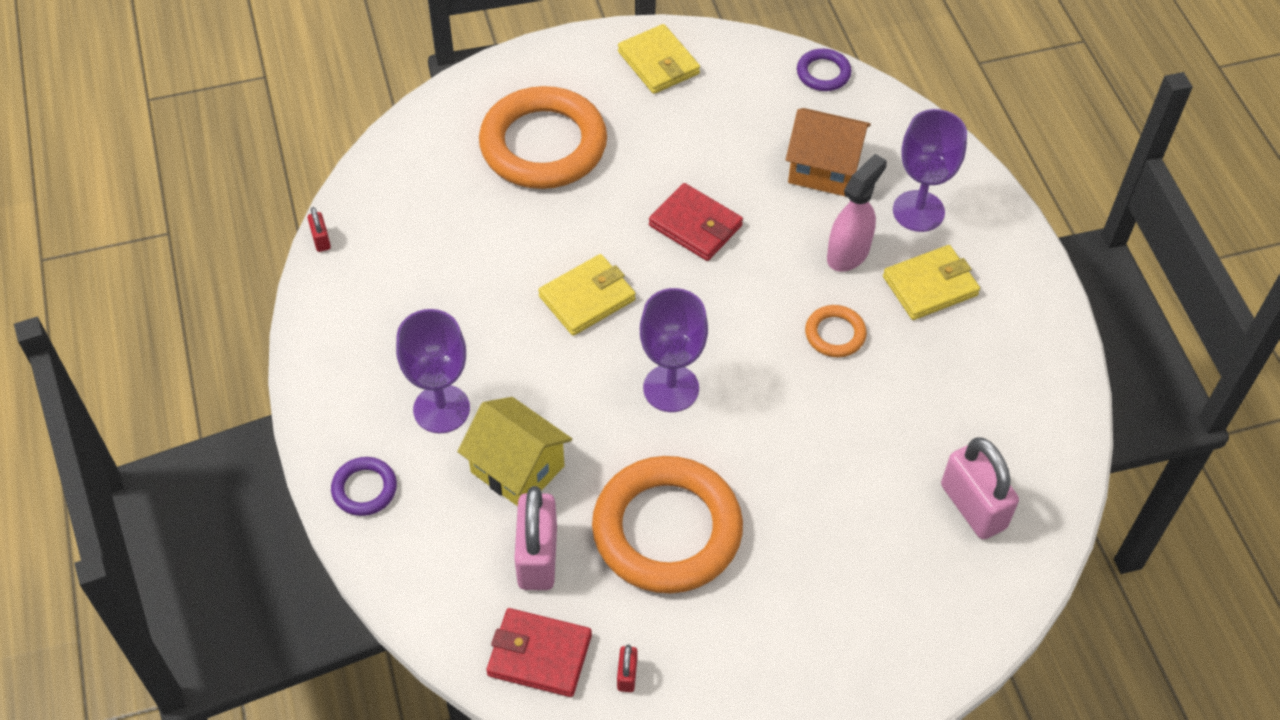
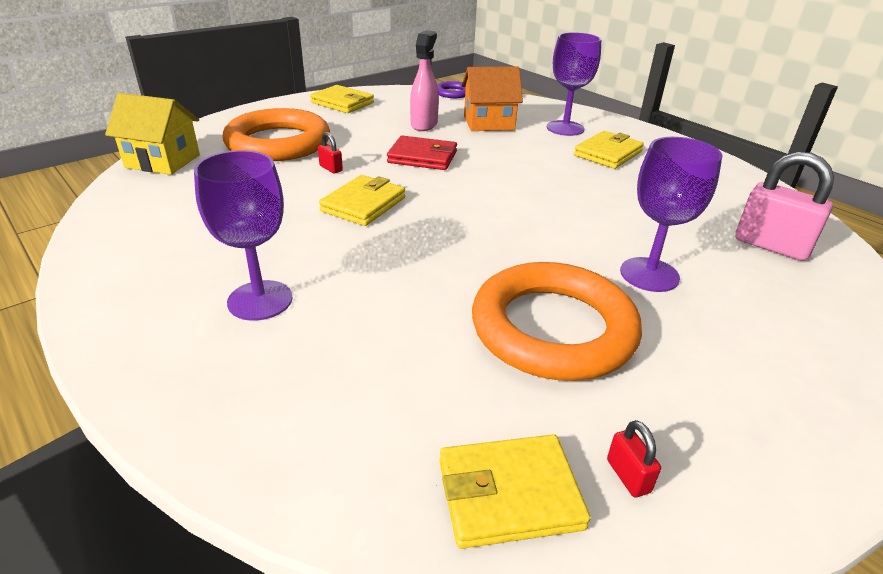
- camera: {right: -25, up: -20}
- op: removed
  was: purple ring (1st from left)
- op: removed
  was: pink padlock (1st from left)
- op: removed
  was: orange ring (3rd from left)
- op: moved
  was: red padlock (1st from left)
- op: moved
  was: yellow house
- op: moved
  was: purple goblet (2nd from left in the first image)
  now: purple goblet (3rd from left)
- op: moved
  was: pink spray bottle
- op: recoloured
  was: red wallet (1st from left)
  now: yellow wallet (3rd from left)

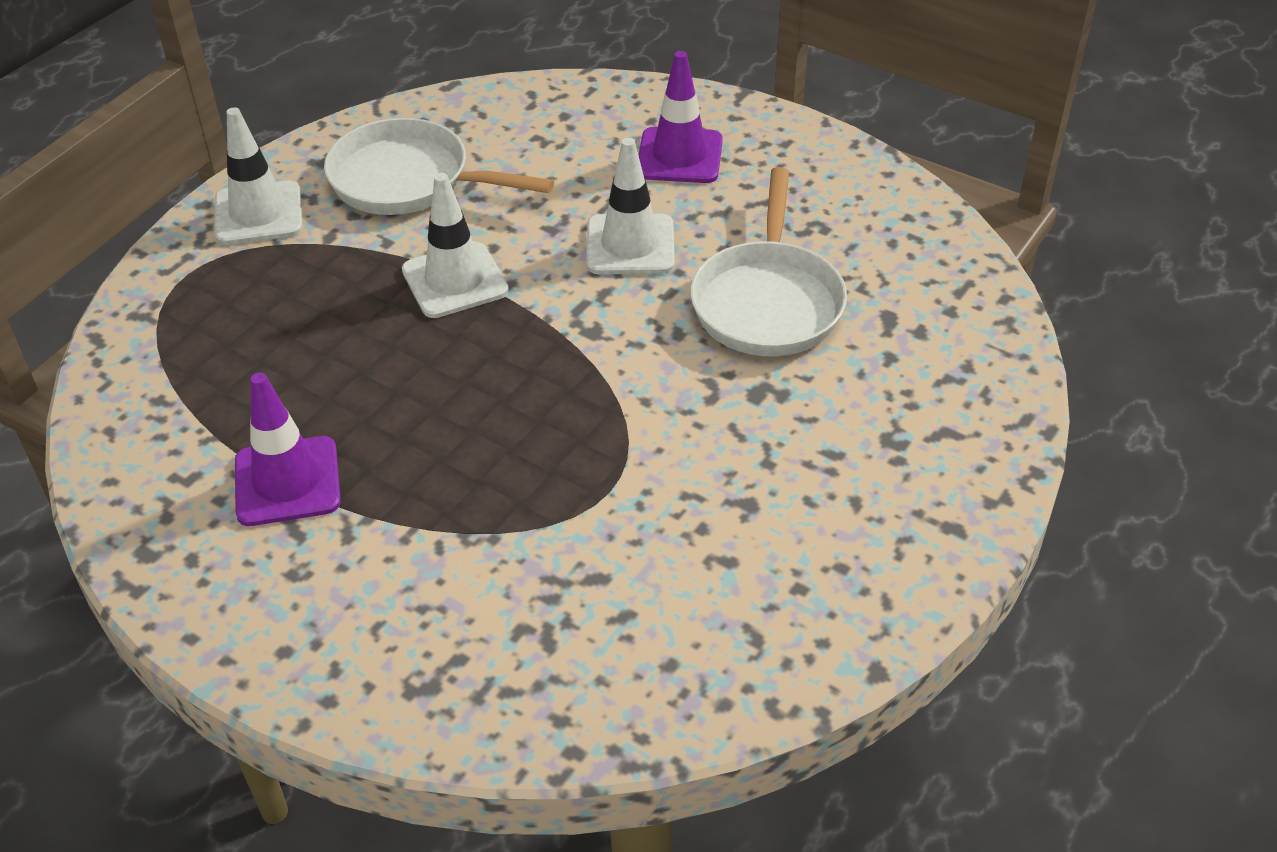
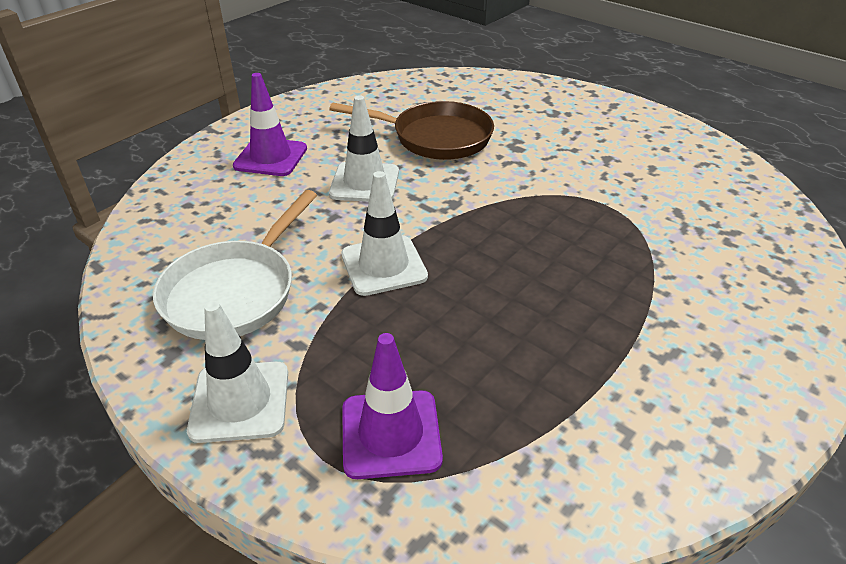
- camera: {right: -85, up: -5}
- op: moved
  was: purple traffic cone (1st from left in the first image)
  now: purple traffic cone (2nd from left)
- op: recoloured
  was: white pan (2nd from left)
  now: brown pan

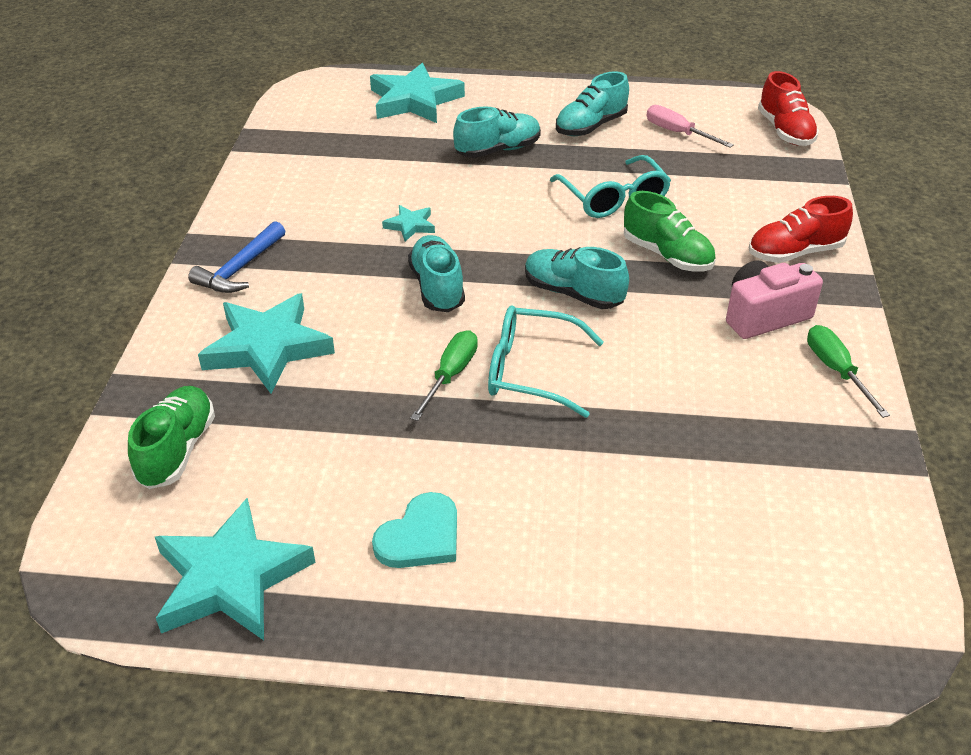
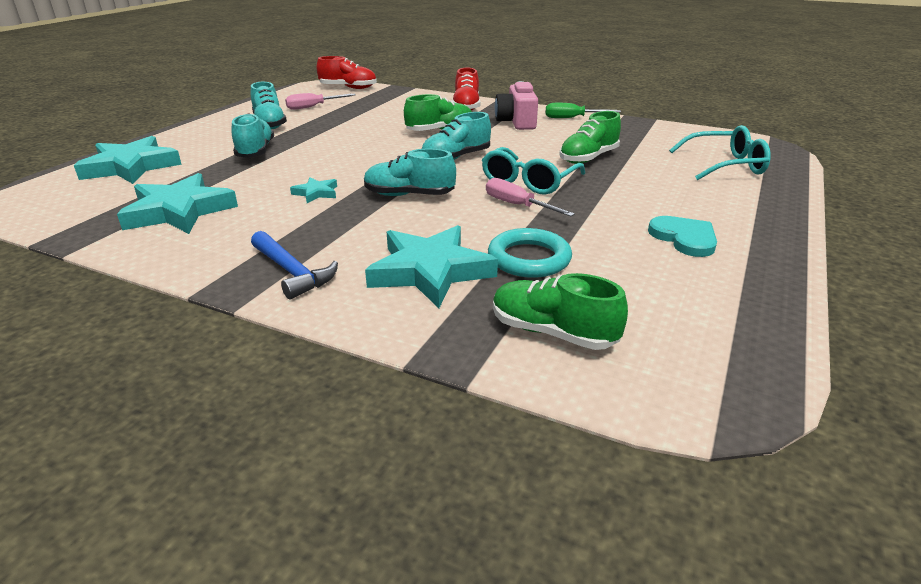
- camera: {right: -70, up: -10}
- op: added
  now: turquoise ring
- op: added
  now: green shoe (3rd from left)
- op: moved
  was: turquoise star (1st from left in the first image)
  now: turquoise star (2nd from left)
- op: moved
  was: turquoise glasses (2nd from left)
- op: recoloured
  was: green screwdriver (1st from left)
  now: pink screwdriver (2nd from left)

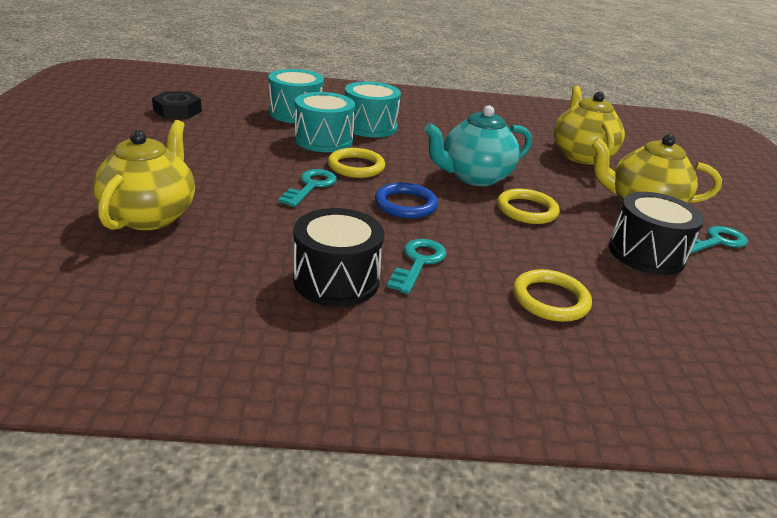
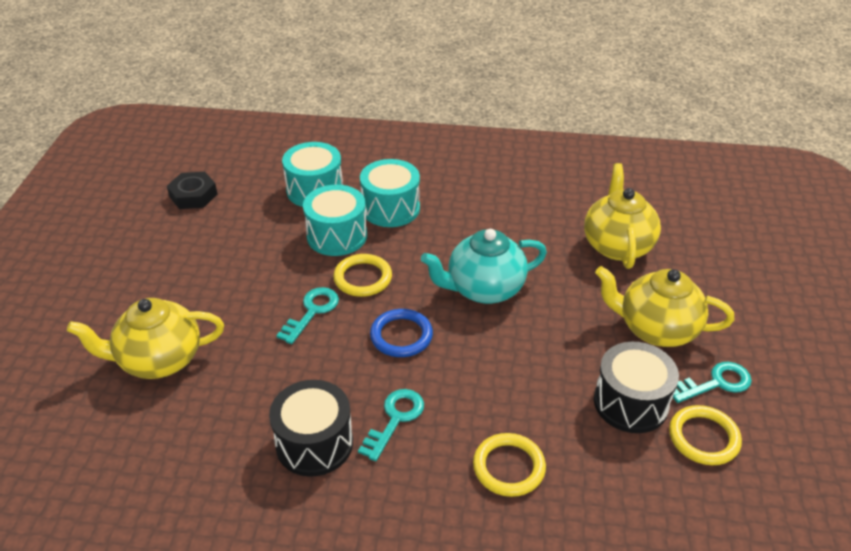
- camera: {right: 10, up: 10}
- op: moved
  was: yellow ring (2nd from left in the first image)
  now: yellow ring (3rd from left)
- op: turned
  was: yellow teapot (1st from left)
  clockwise: -120

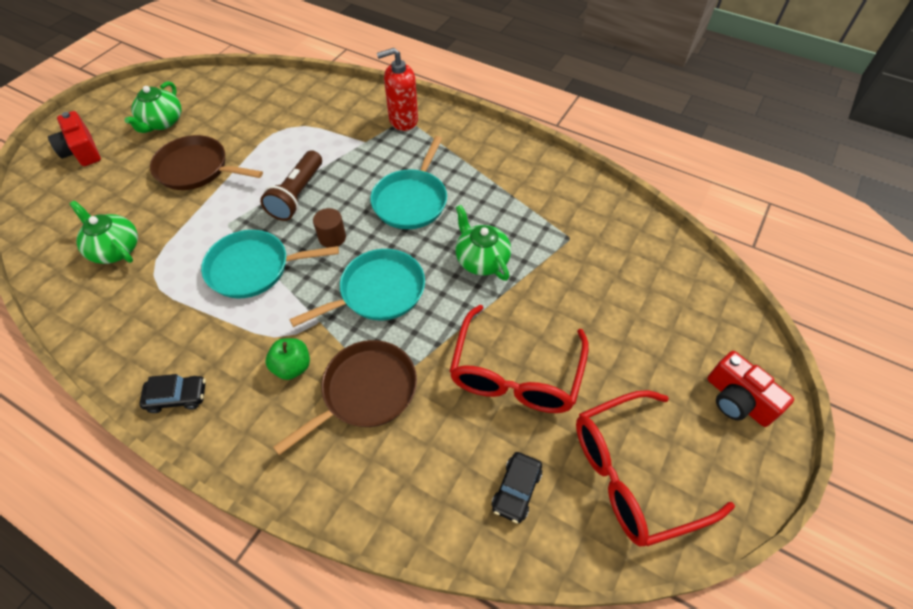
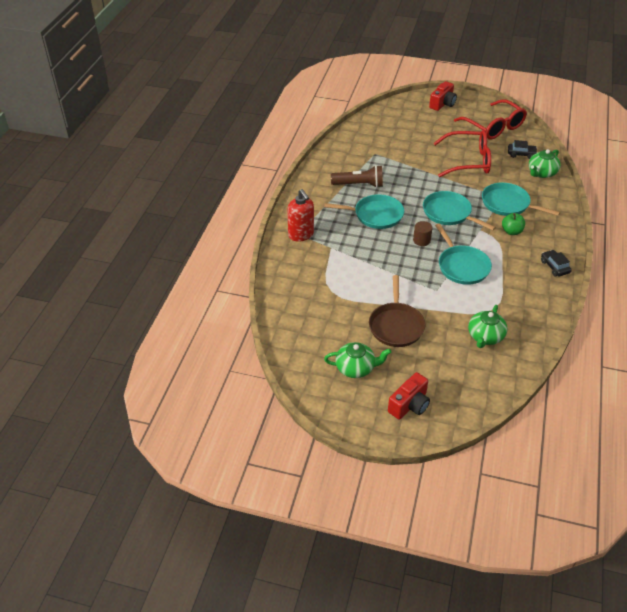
- camera: {right: -105, up: -10}
- op: moved
  was: brown flashlight
- op: moved
  was: green teapot (3rd from left)
- op: recoloured
  was: brown pan (2nd from left)
  now: turquoise pan (4th from left)

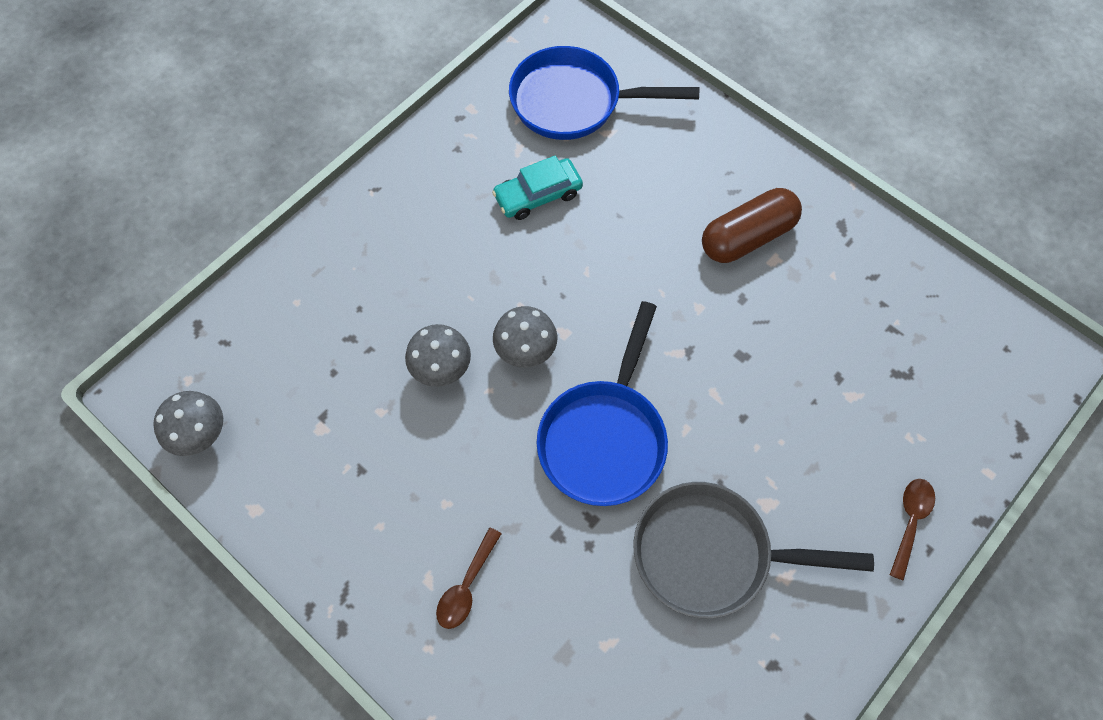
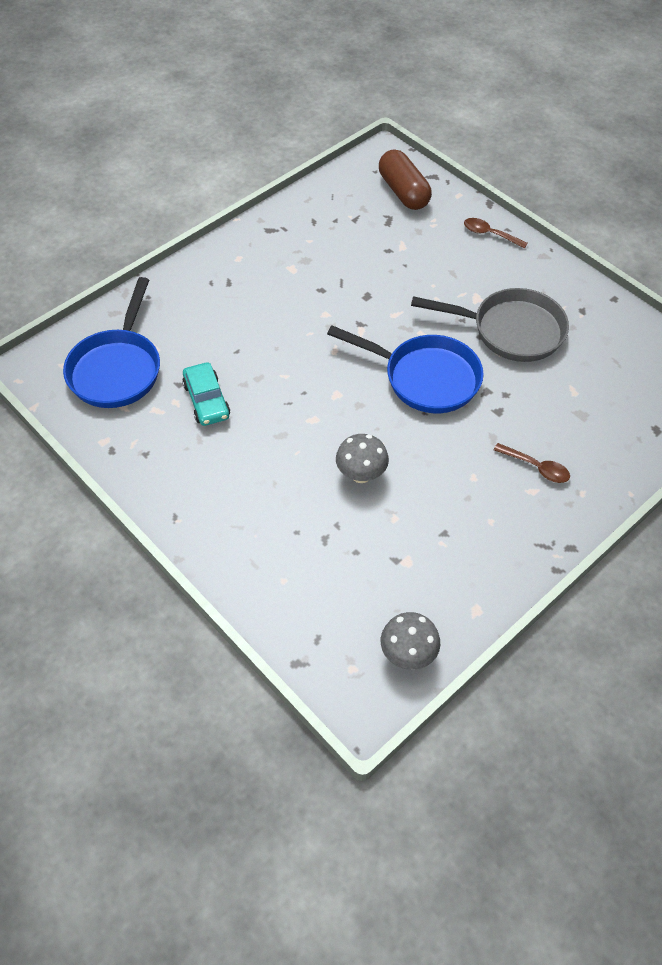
- camera: {right: -85, up: -10}
- op: removed
  was: grey mushroom (3rd from left)
- op: moved
  was: brown capsule
- op: turned
  was: grey pan
  clockwise: -90

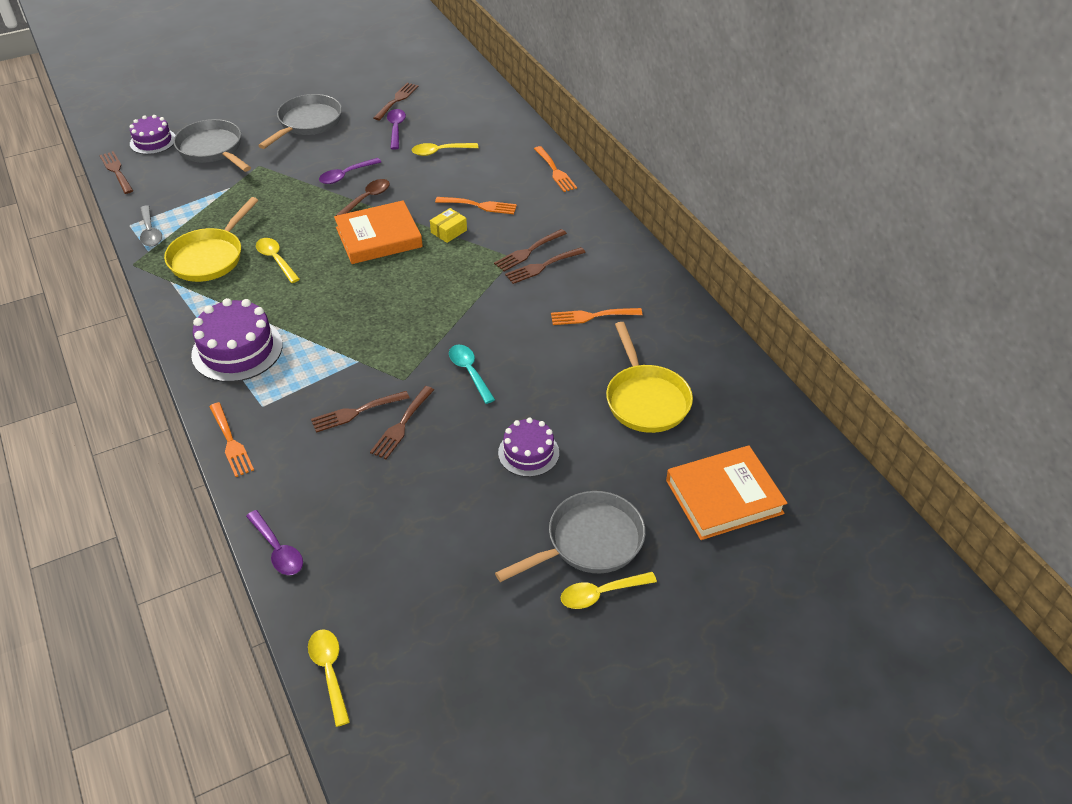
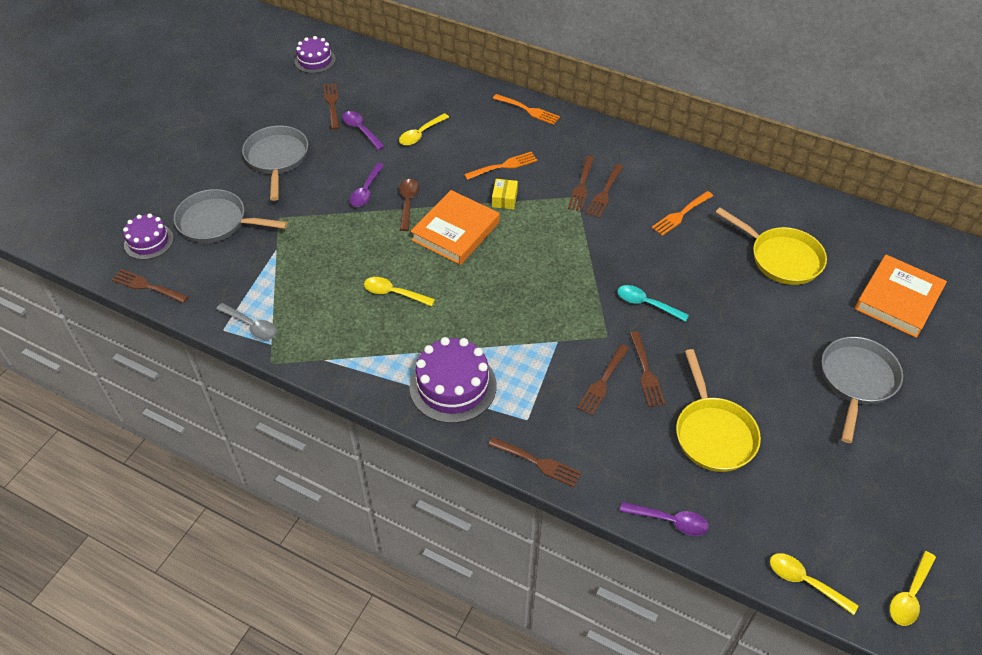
- camera: {right: -35, up: 5}
- op: moved
  was: yellow pan (1st from left)
- op: moved
  was: purple cake (3rd from left in the first image)
  now: purple cake (2nd from left)
- op: moved
  was: yellow spoon (4th from left)
- op: recoloured
  was: orange fork (1st from left)
  now: brown fork (3rd from left)

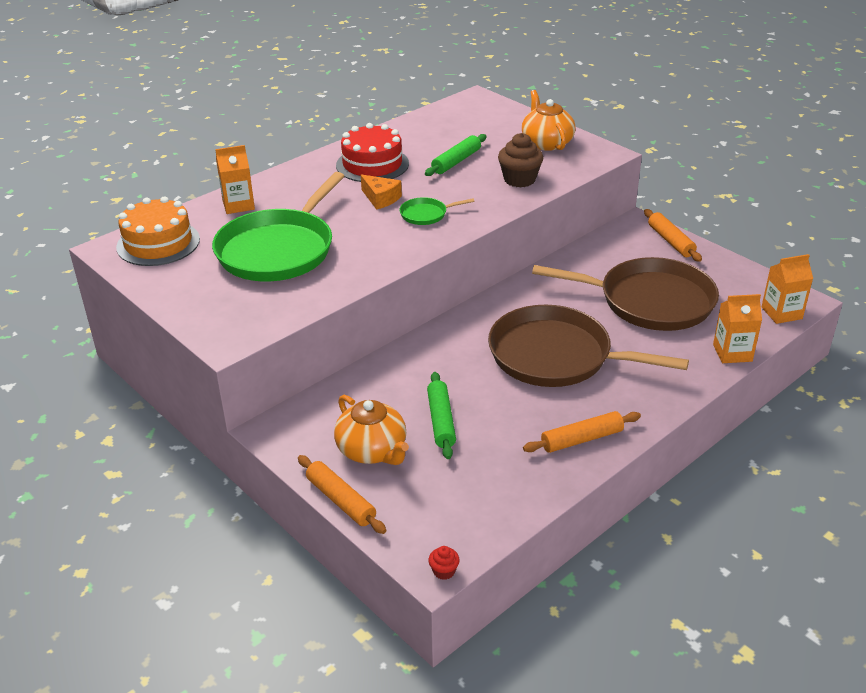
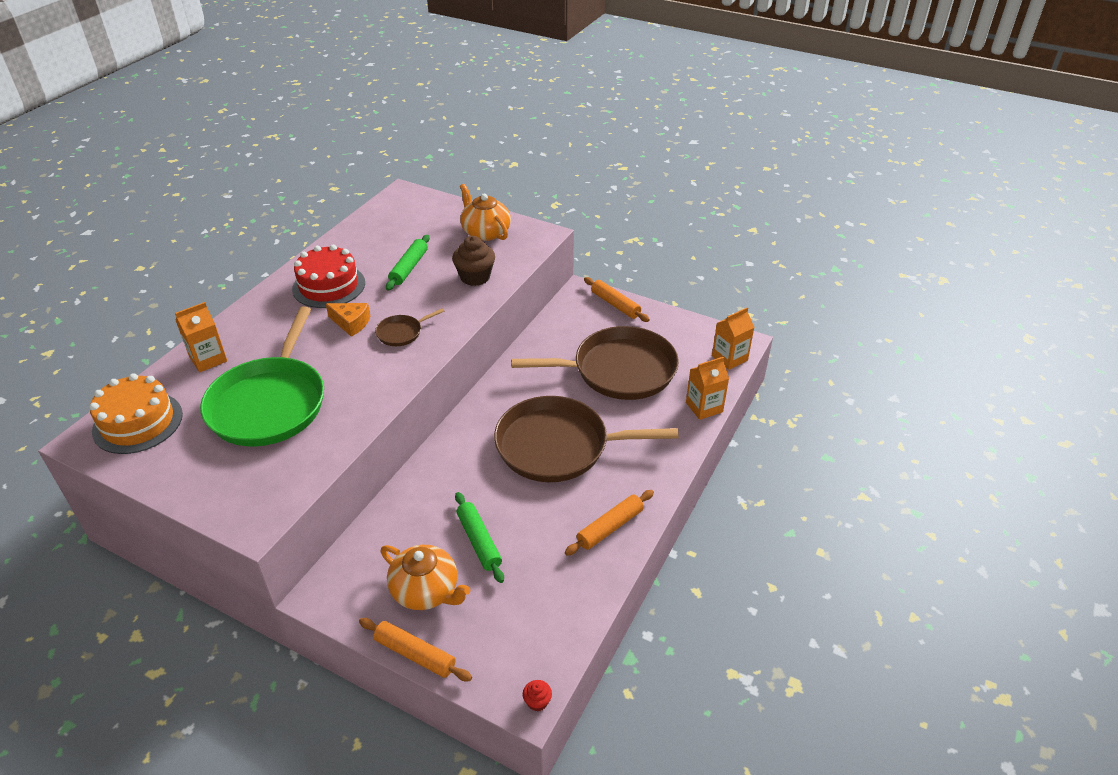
- camera: {right: -20, up: 5}
- op: recoloured
  was: green pan (2nd from left)
  now: brown pan (1st from left)

